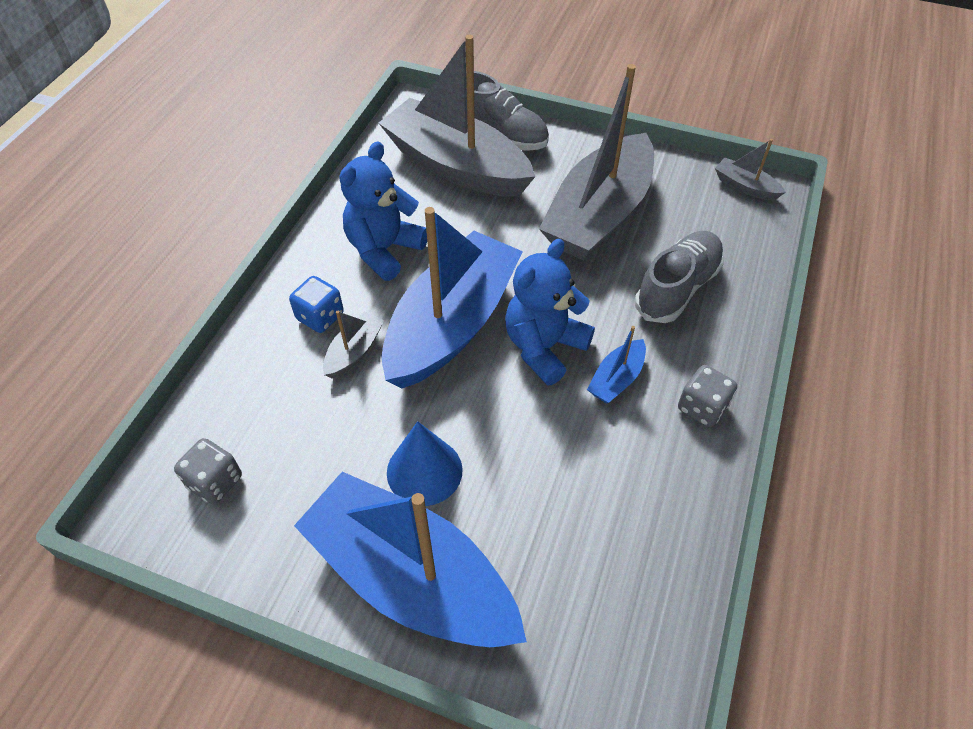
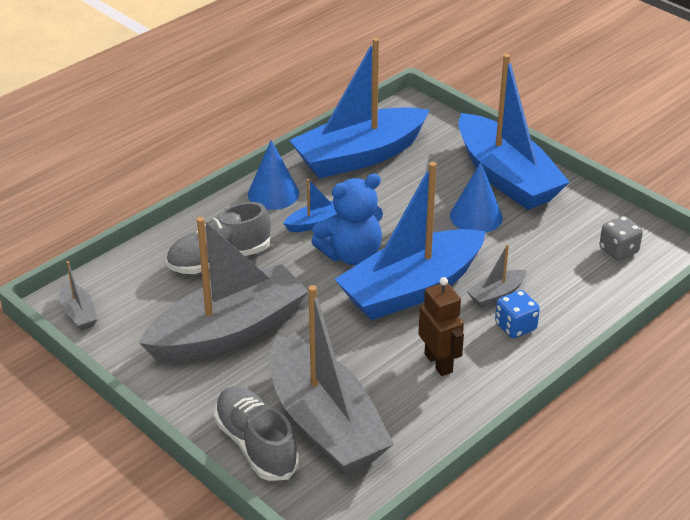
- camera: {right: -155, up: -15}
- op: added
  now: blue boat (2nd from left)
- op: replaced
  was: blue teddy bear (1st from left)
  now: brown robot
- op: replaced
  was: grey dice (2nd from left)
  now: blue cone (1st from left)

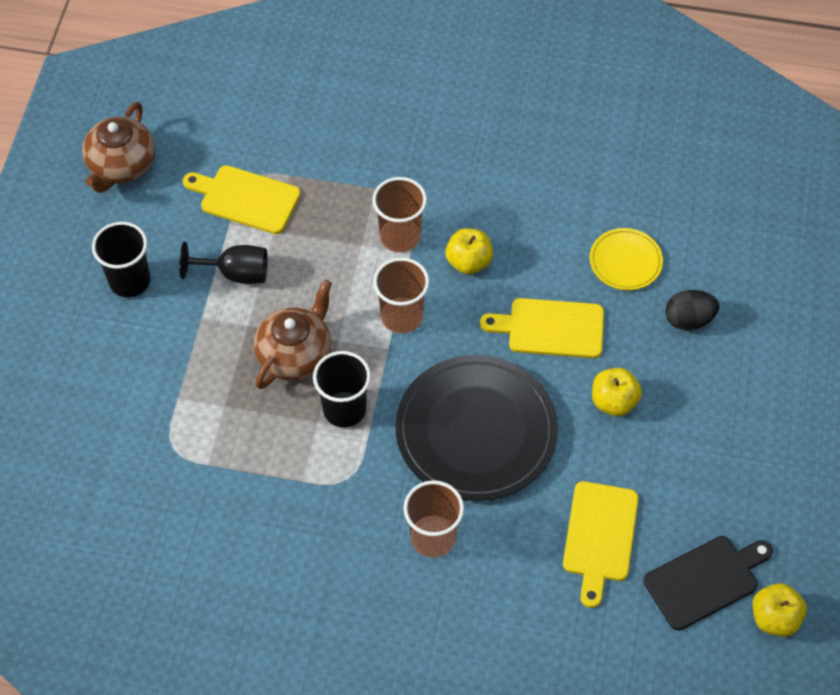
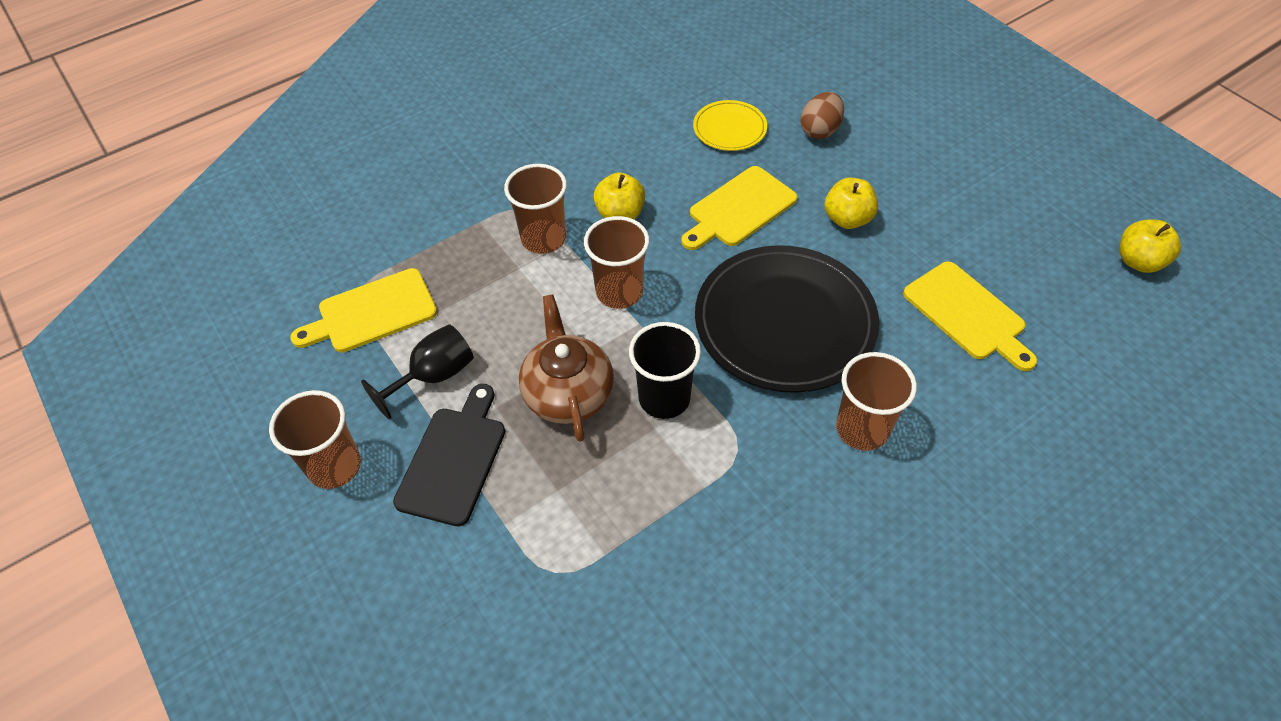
- camera: {right: -45, up: -5}
- op: removed
  was: brown teapot (1st from left)
- op: moved
  was: black cutting board
- op: recoloured
  was: black cup (1st from left)
  now: brown cup (1st from left)
- op: recoloured
  was: black egg
  now: brown egg

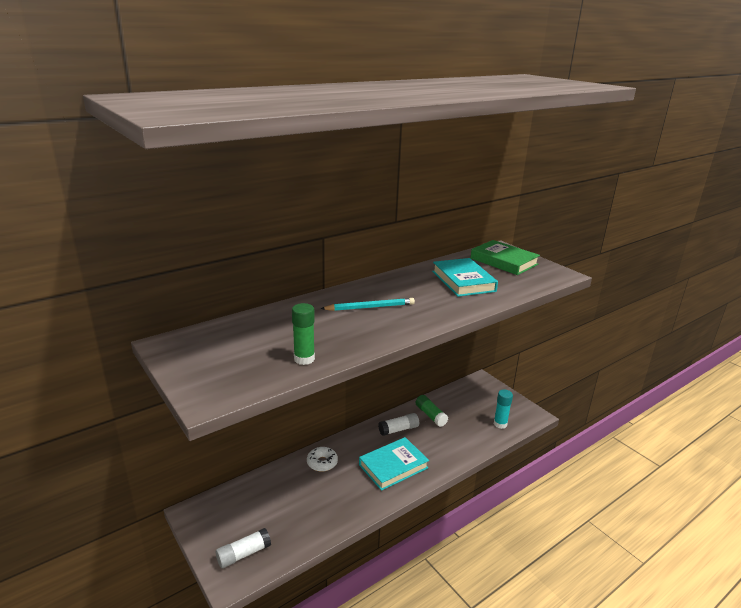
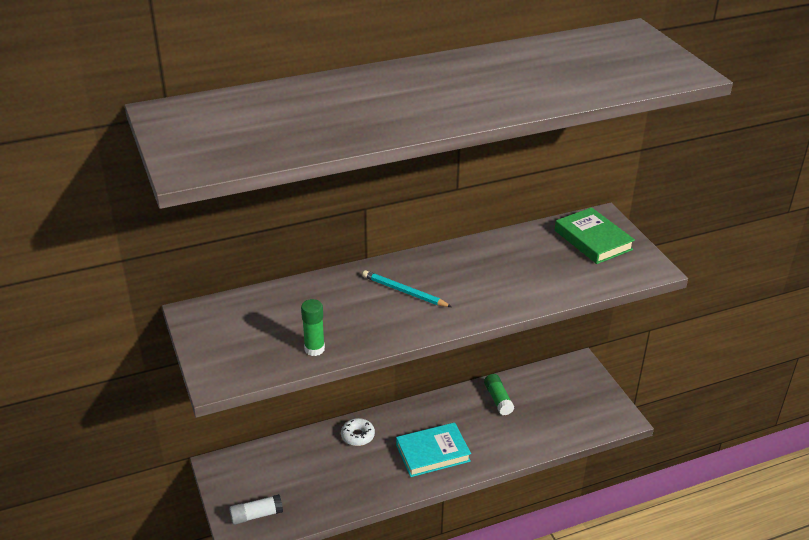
- camera: {right: 15, up: 10}
- op: removed
  was: white glue stick (2nd from left)
- op: removed
  was: turquoise book (2nd from left)
- op: removed
  was: turquoise glue stick
- op: turned
  was: turquoise pencil
  clockwise: -150

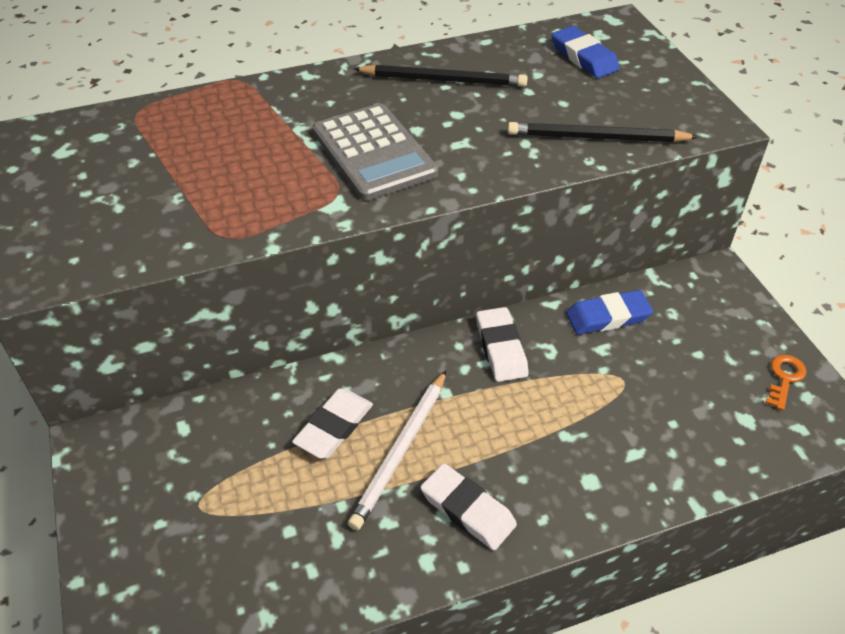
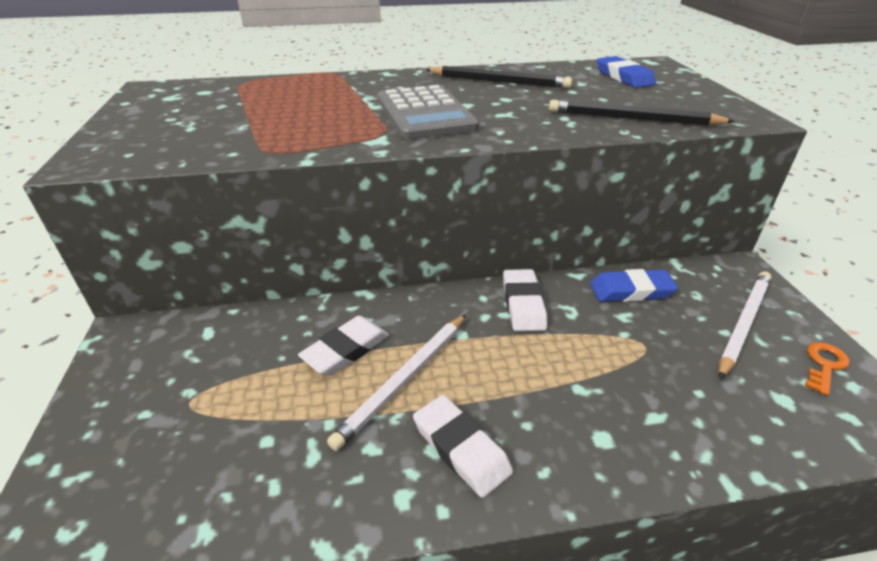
- camera: {right: 10, up: -10}
- op: added
  now: white pencil (2nd from left)

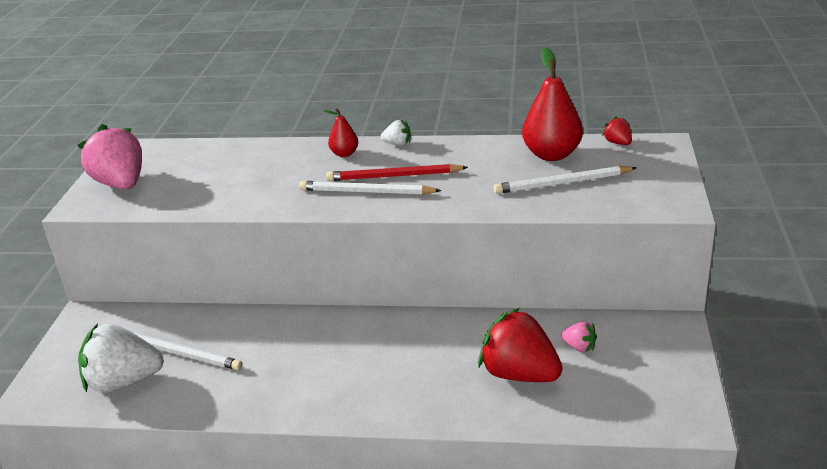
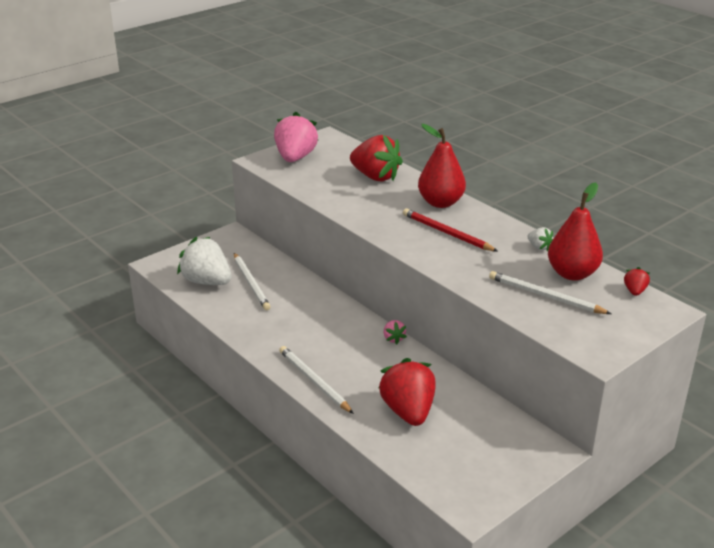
- camera: {right: 40, up: 0}
- op: added
  now: red strawberry (1st from left)
- op: moved
  was: white pencil (2nd from left)
- op: moved
  was: white strawberry (2nd from left)
- op: moved
  was: pink strawberry (2nd from left)
- op: resized
  was: red pear (1st from left)
  ratio: 1.92

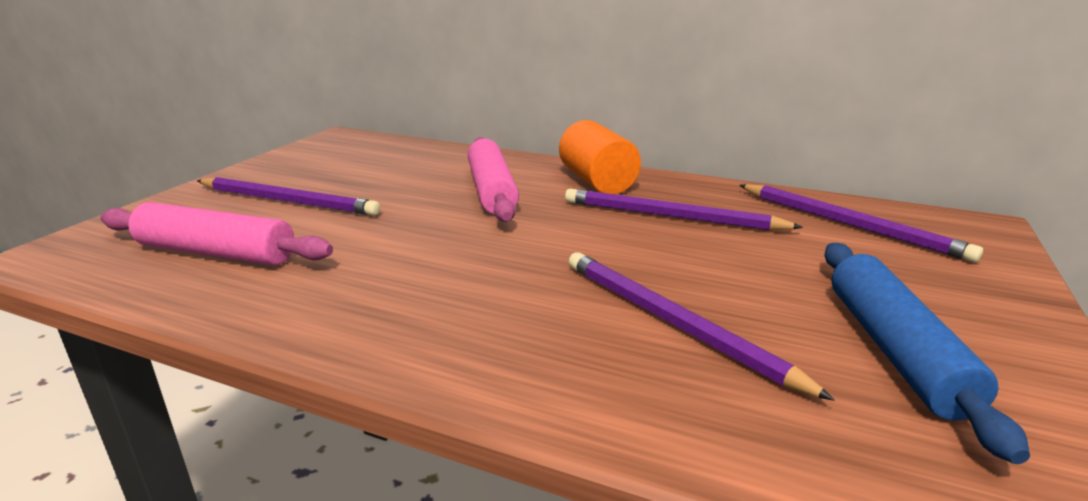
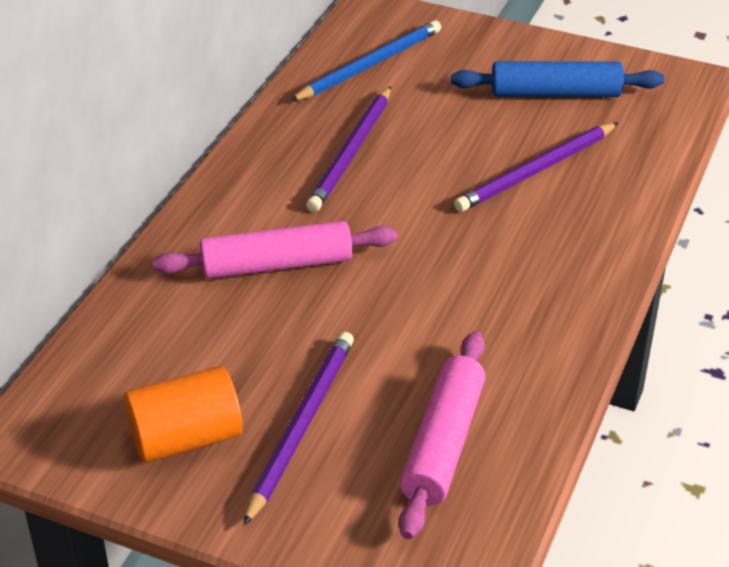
- camera: {right: -90, up: 15}
- op: moved
  was: orange cylinder
- op: recoloured
  was: purple pencil (4th from left)
  now: blue pencil

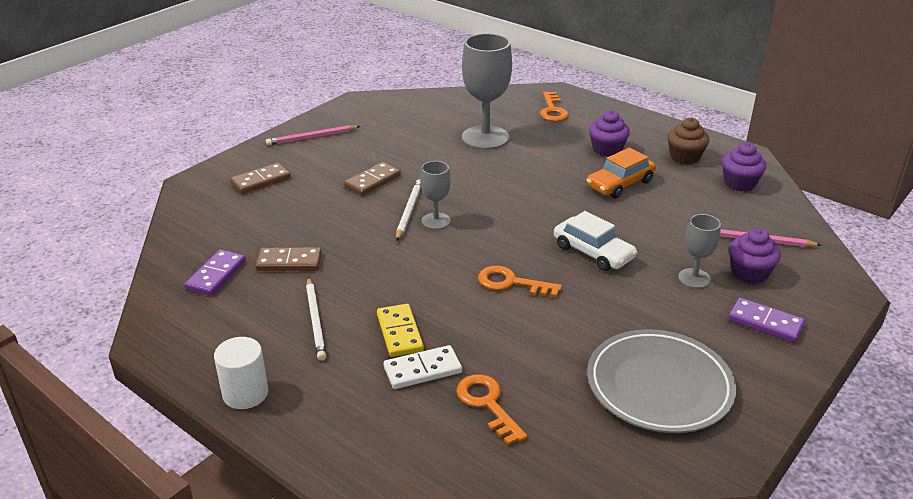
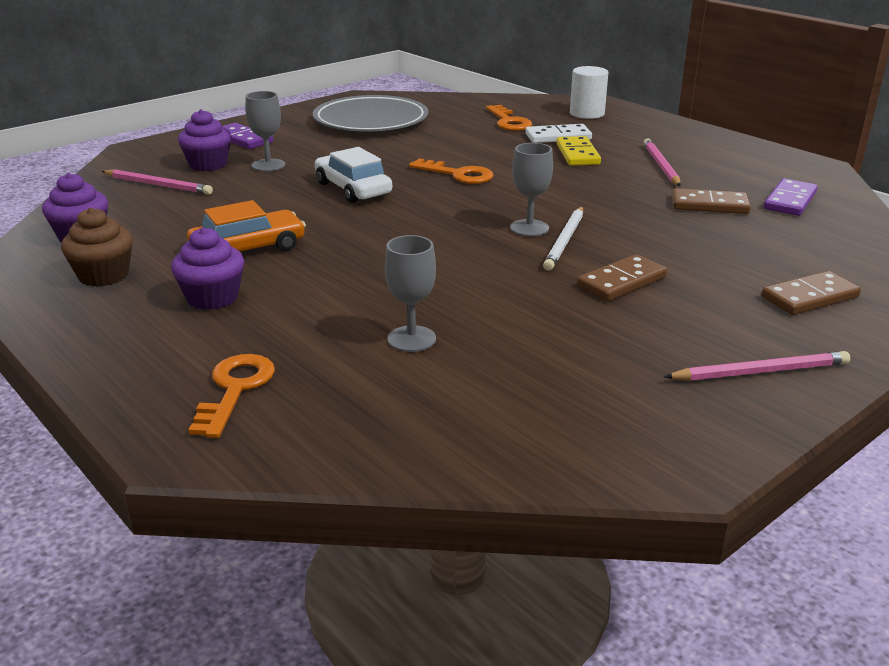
- camera: {right: -170, up: -5}
- op: moved
  was: white cylinder
- op: recoloured
  was: white pencil (1st from left)
  now: pink pencil (2nd from left)
- op: resized
  was: grey goblet (2nd from left)
  ratio: 0.53

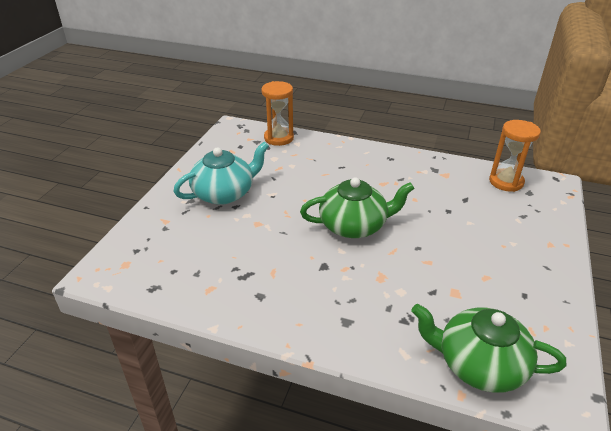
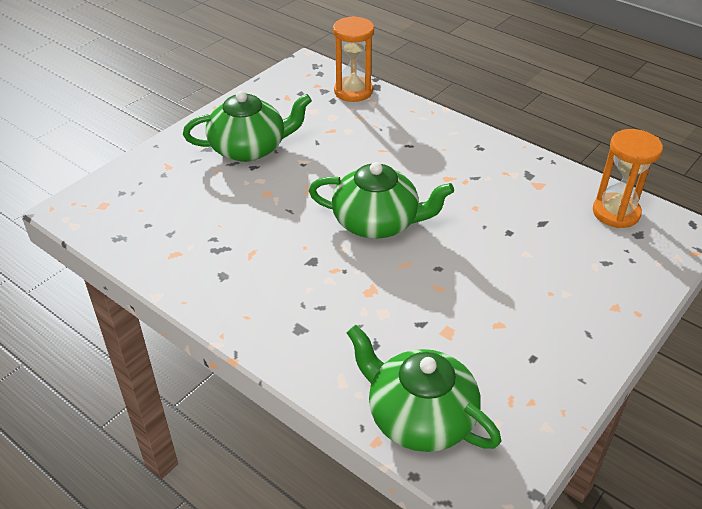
- camera: {right: 20, up: 5}
- op: recoloured
  was: turquoise teapot
  now: green teapot (1st from left)

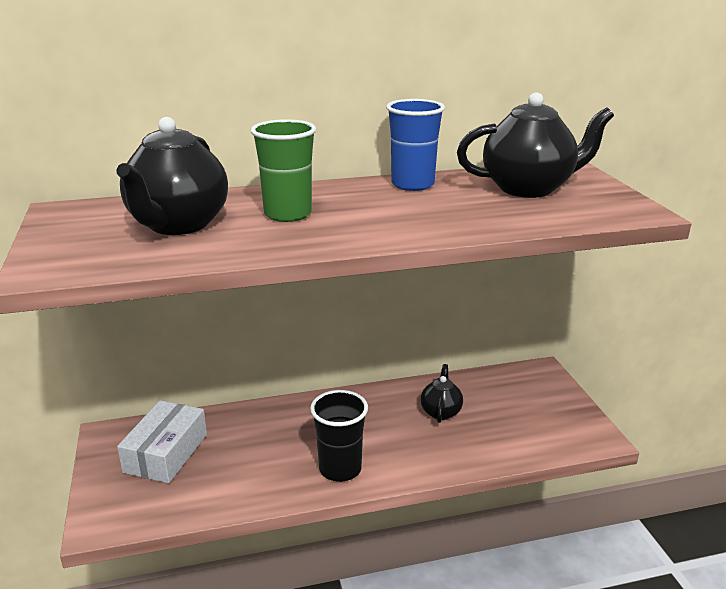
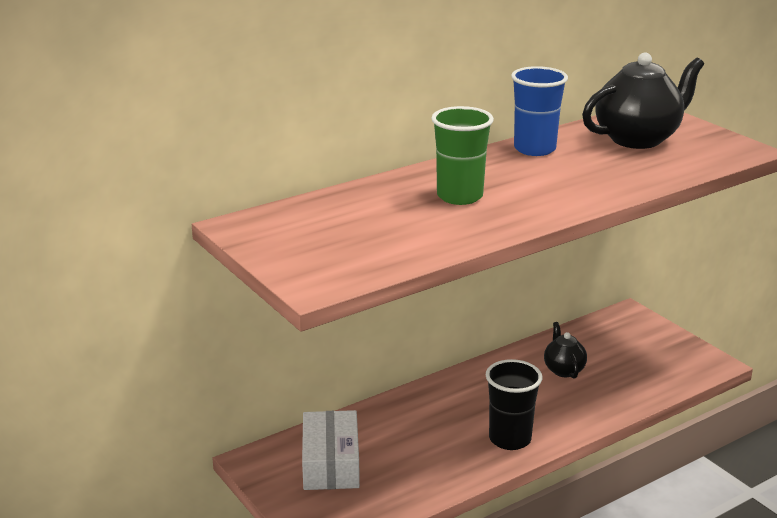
- camera: {right: -20, up: 0}
- op: removed
  was: black teapot (1st from left)

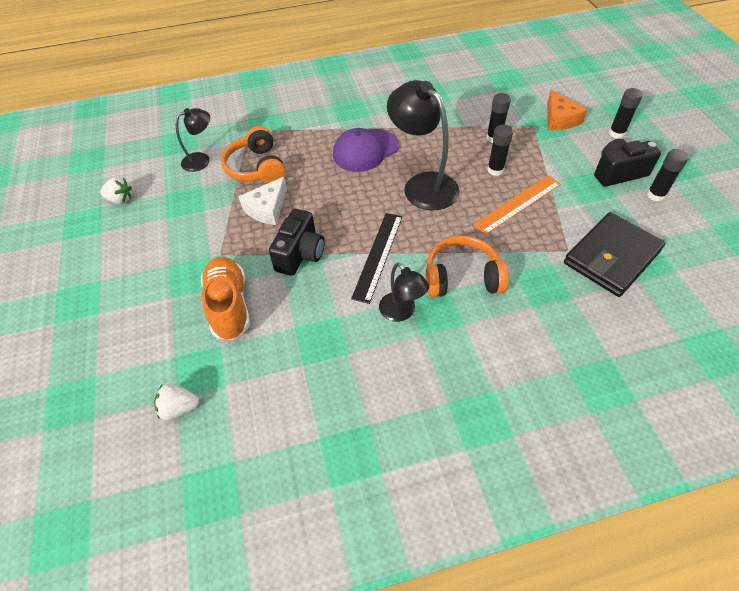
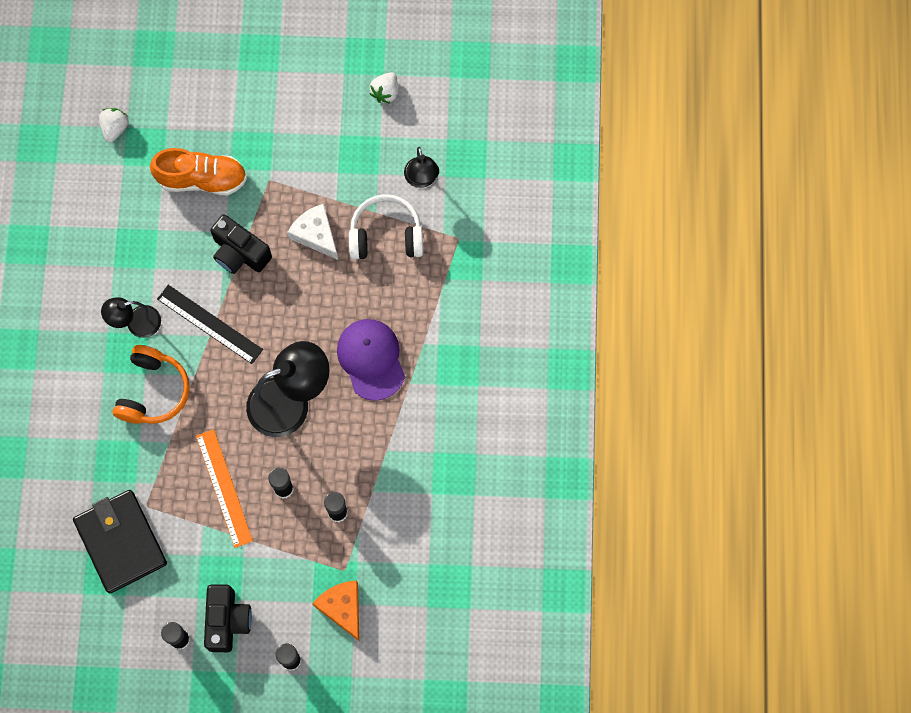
- camera: {right: 105, up: 20}
- op: recoloured
  was: orange headphones (1st from left)
  now: white headphones
- op: turned
  was: orange cheese
  clockwise: 60

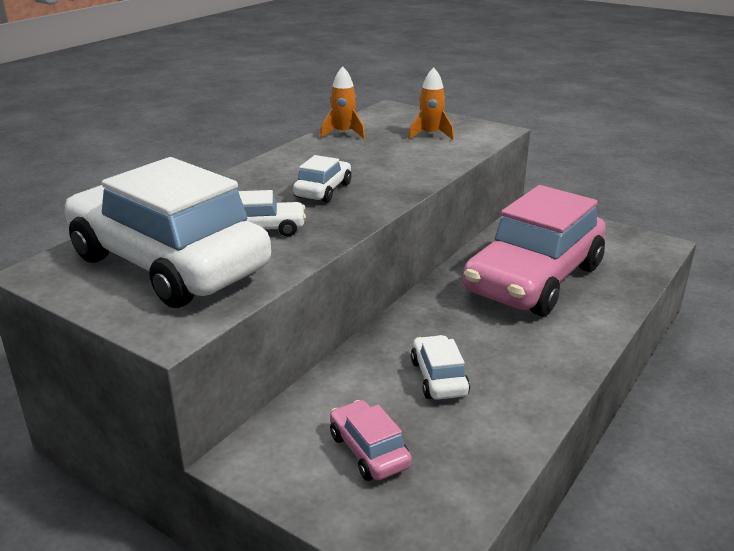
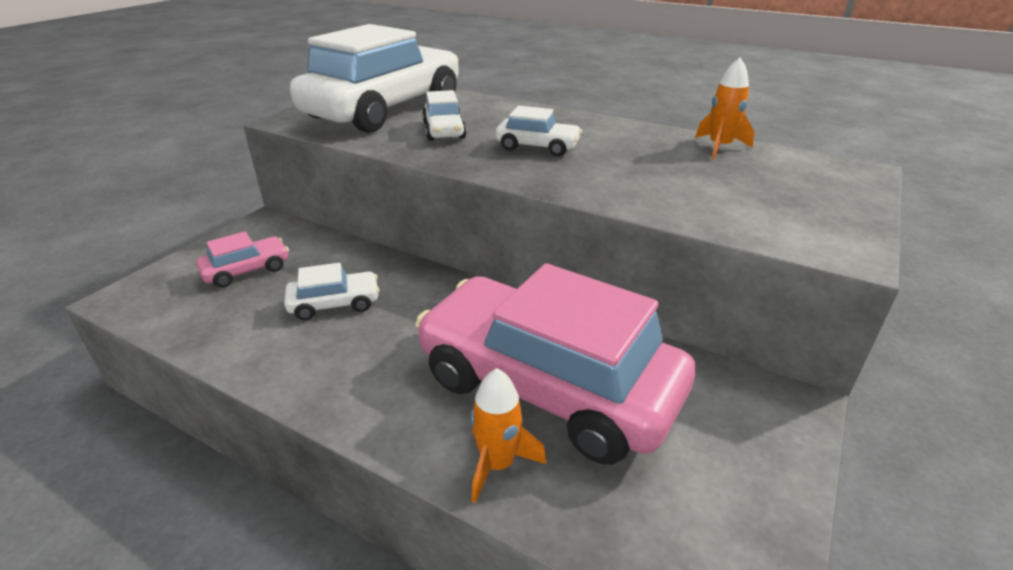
- camera: {right: 85, up: 5}
- op: moved
  was: orange rocket (2nd from left in the first image)
  now: orange rocket (1st from left)

